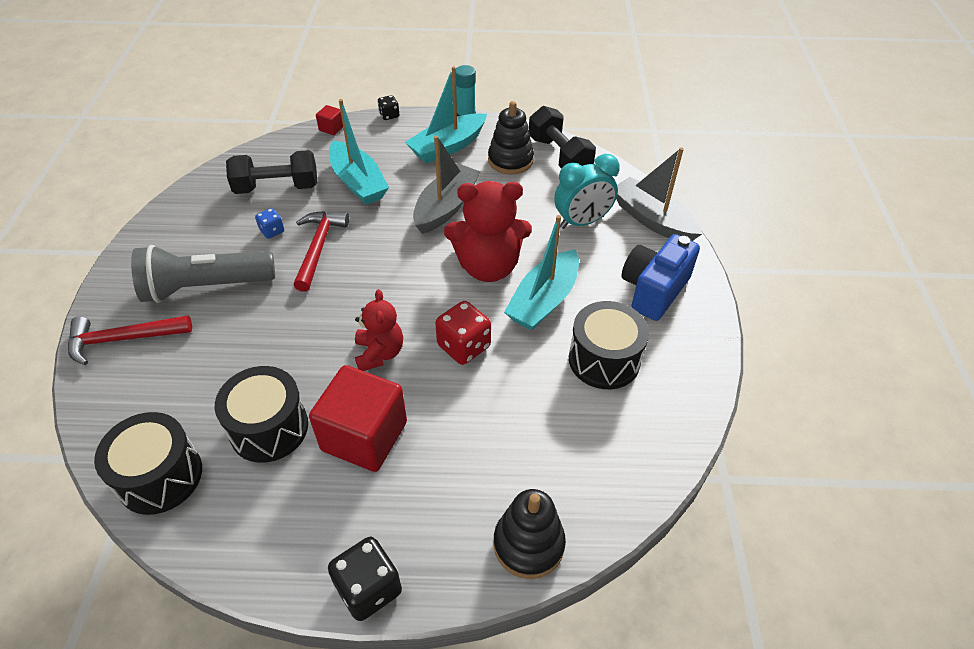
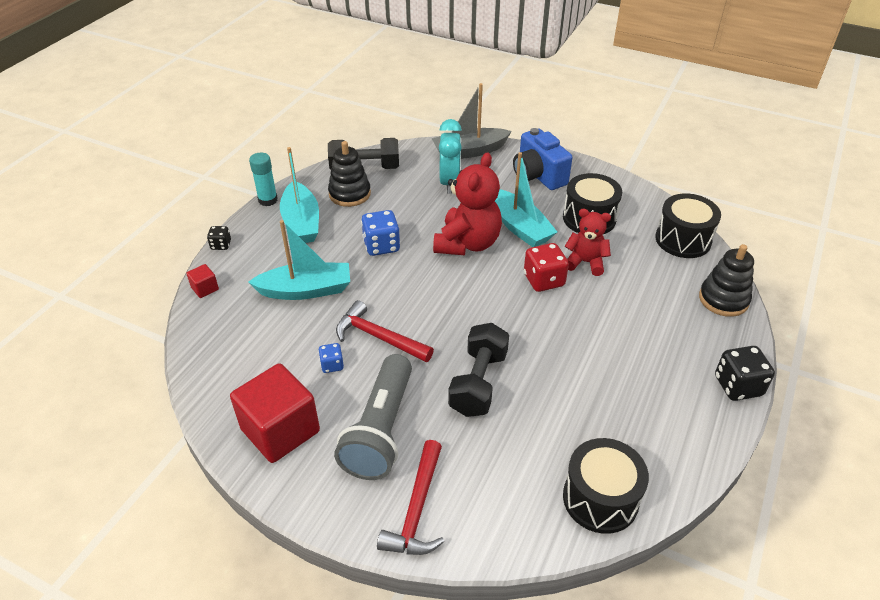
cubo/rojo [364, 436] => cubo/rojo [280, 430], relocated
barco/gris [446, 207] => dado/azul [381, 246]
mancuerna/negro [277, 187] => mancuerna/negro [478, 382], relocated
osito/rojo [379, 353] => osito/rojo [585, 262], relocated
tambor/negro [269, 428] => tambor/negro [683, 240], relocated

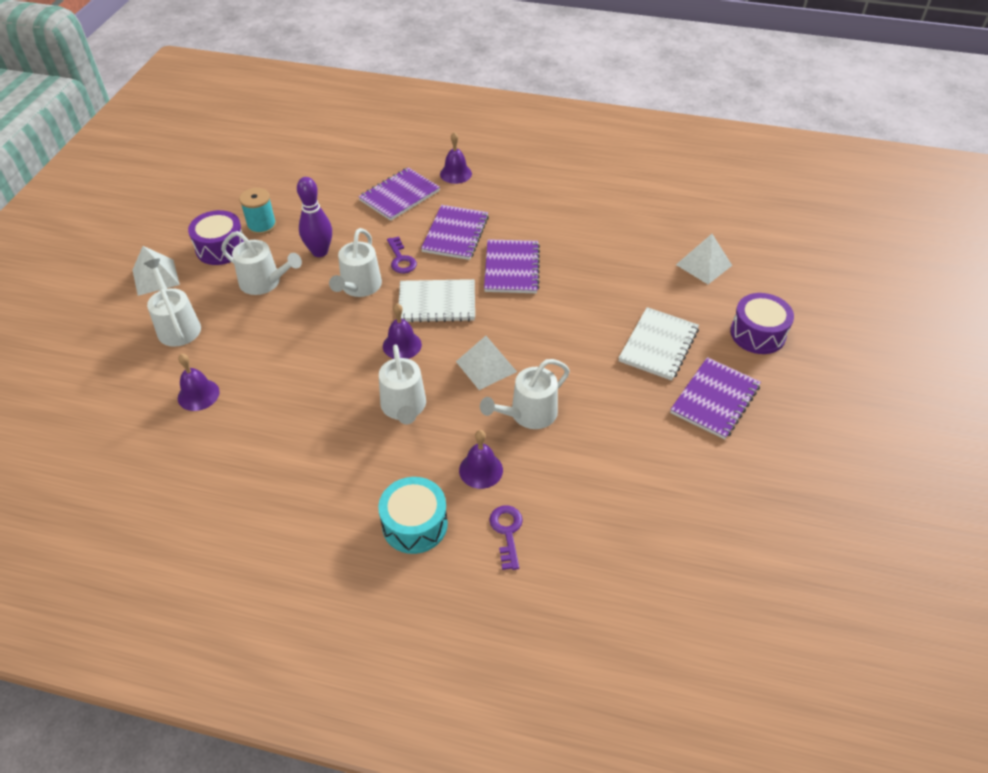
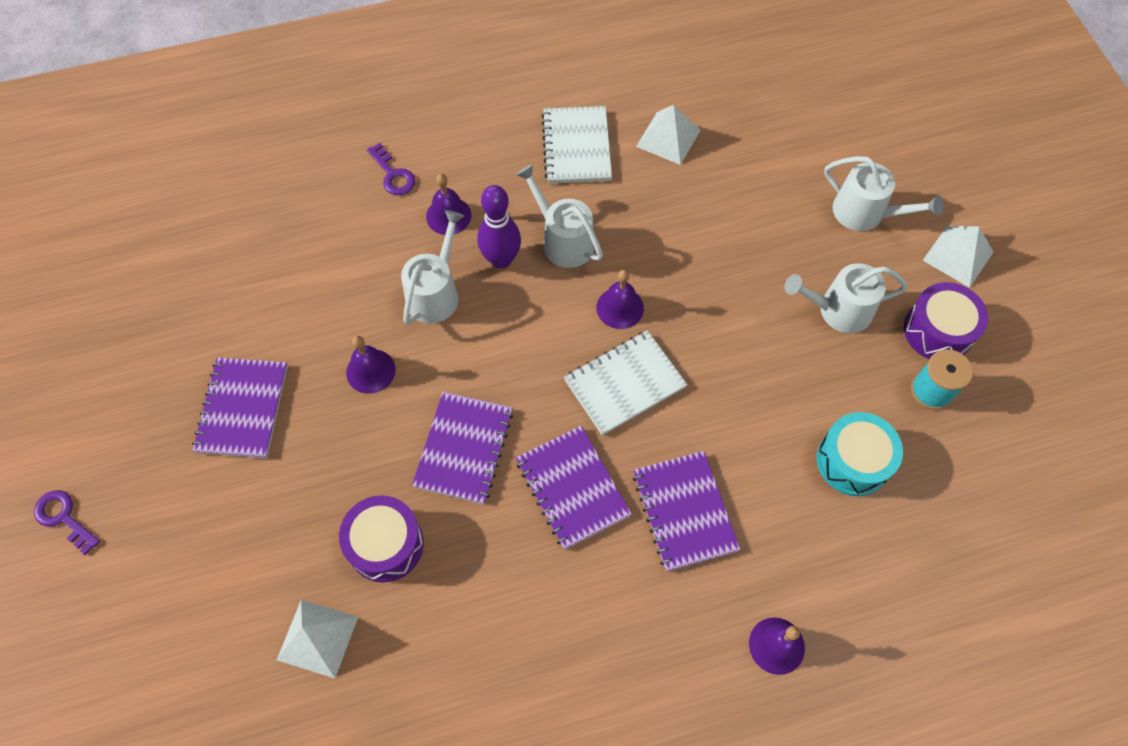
llave/morado [401, 259] => llave/morado [64, 518], relocated
tambor/morado [757, 334] => tambor/morado [385, 544], relocated
campana/morado [198, 395] => campana/morado [370, 371], relocated
cuaderno/morado [399, 196] => cuaderno/morado [464, 448], relocated
bolo/morado [320, 252] => bolo/morado [501, 259], relocated
cuaderno/blanco [658, 345] => cuaderno/blanco [576, 147], relocated
pirámide/blanco [486, 366] => pirámide/blanco [668, 138], relocated
tambor/turquesa [414, 524] => tambor/turquesa [853, 461], relocated
regadera/blanco [359, 287] => nothing

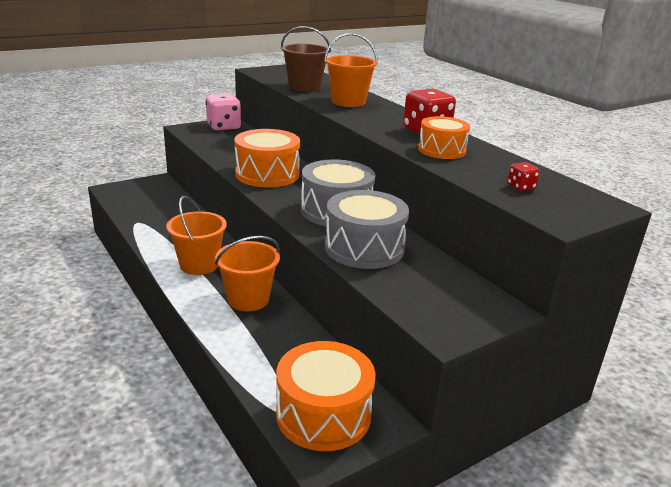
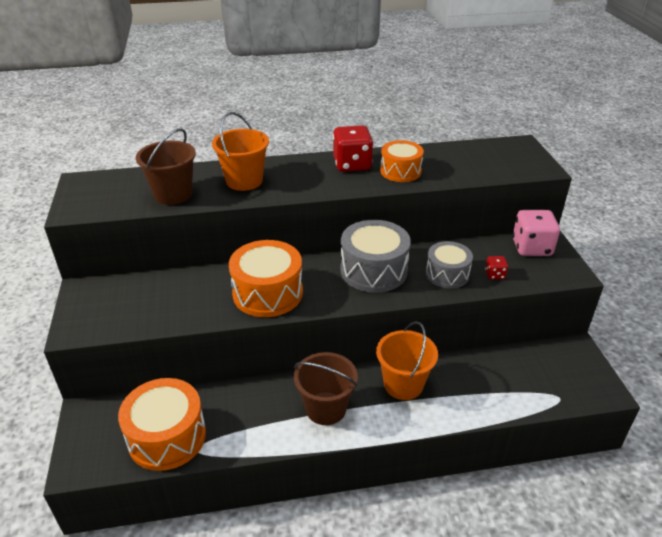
tambor/naranja [323, 414] => tambor/naranja [167, 437], relocated
balde/naranja [199, 265] => balde/marrón [326, 408]
tambor/gris [364, 248] => tambor/gris [447, 274], x0.64
dado/rojo [521, 187] => dado/rojo [495, 275], relocated
dado/rosa [224, 126] => dado/rosa [531, 247], relocated

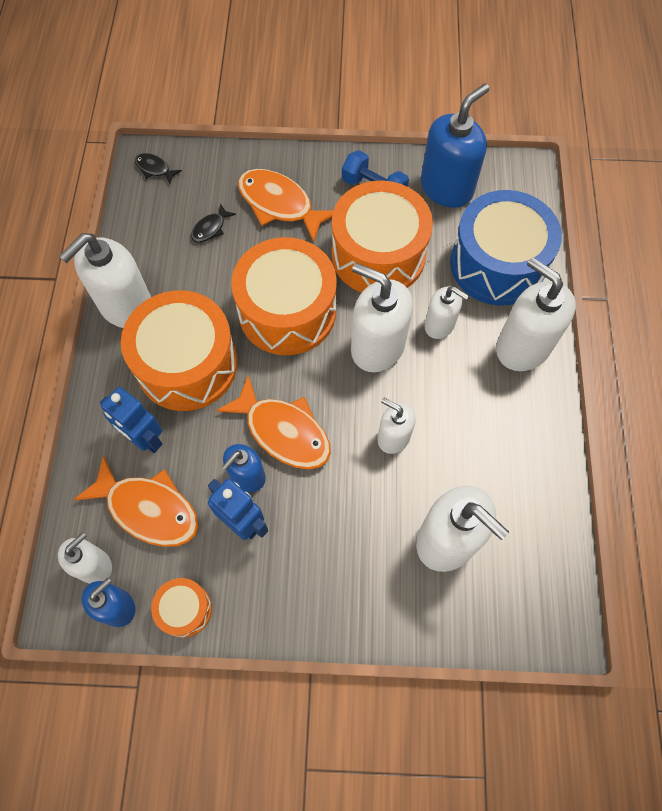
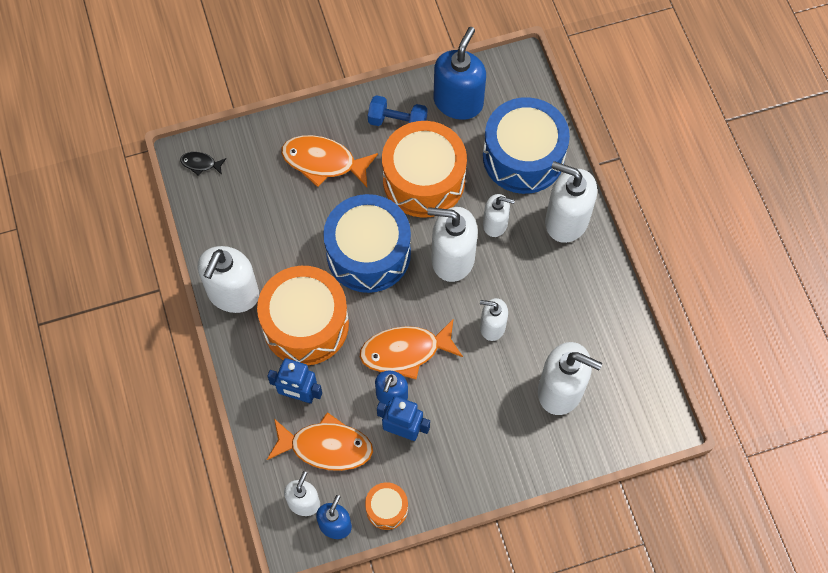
tambor/naranja [287, 311] => tambor/azul [368, 253]
pez/naranja [283, 431] => pez/naranja [405, 351], 150 degrees clockwise
pez/negro [210, 228] => nothing

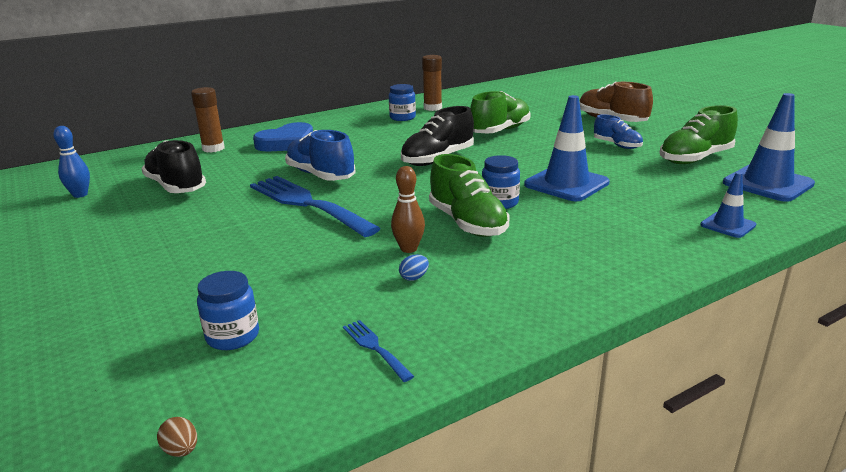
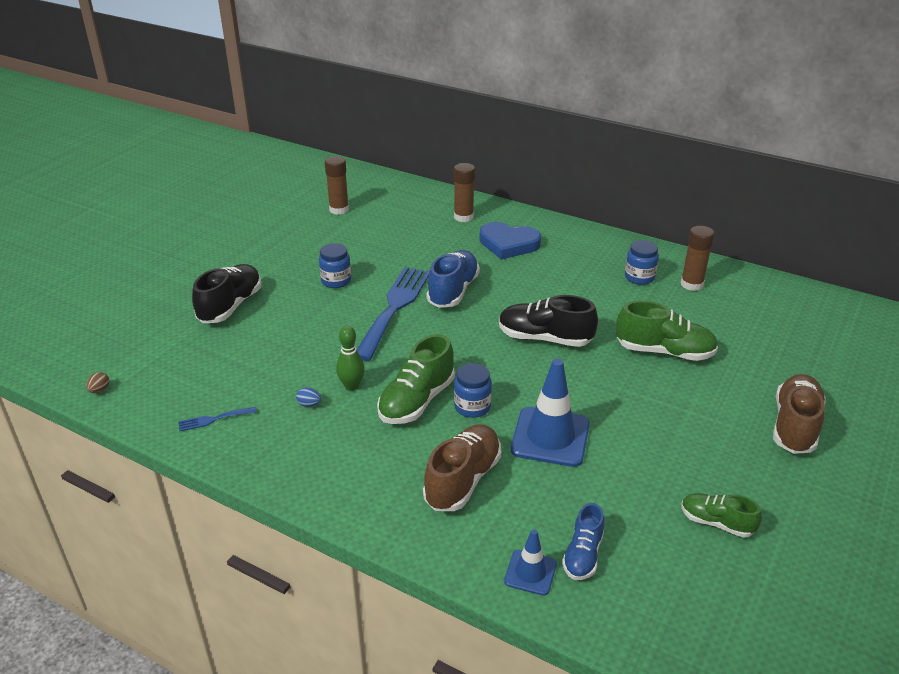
tenedor/azul [375, 348] => tenedor/azul [214, 419], 135 degrees counterclockwise
zapato/negro [176, 187] => zapato/negro [230, 306], relocated
tarro/azul [233, 336] => tarro/azul [336, 281], relocated
bolo/azul [80, 195] => barra de pegamento/marrón [339, 209]
bolo/marrón [409, 249] => bolo/verde [351, 386]
nothing => zapato/marrón [463, 480]
zapato/azul [617, 145] => zapato/azul [583, 555], relocated
zapato/verde [695, 159] => zapato/verde [716, 523], x0.61
cono de tráfico/azul [767, 183] => nothing

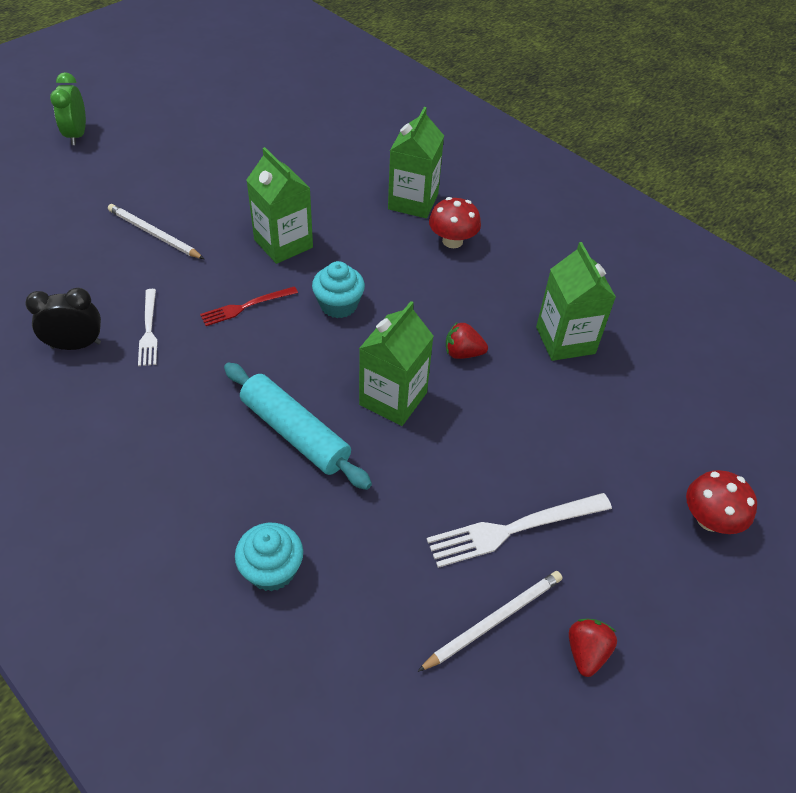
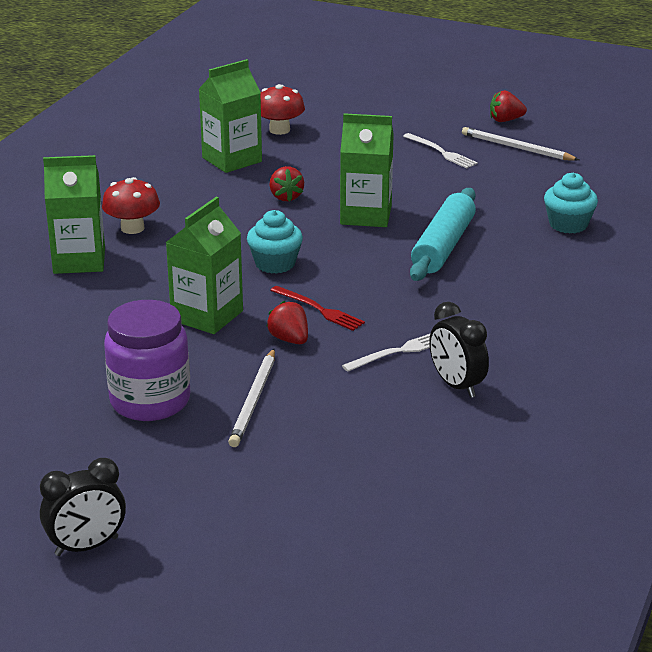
despertador/verde [77, 135] => despertador/negro [86, 546]
nothing => tarro/morado [150, 401]
seta/rojo [709, 519] => seta/rojo [279, 130], relocated
nothing => fresa/rojo [289, 339]
tenedor/blanco [513, 529] => tenedor/blanco [441, 152], x0.62

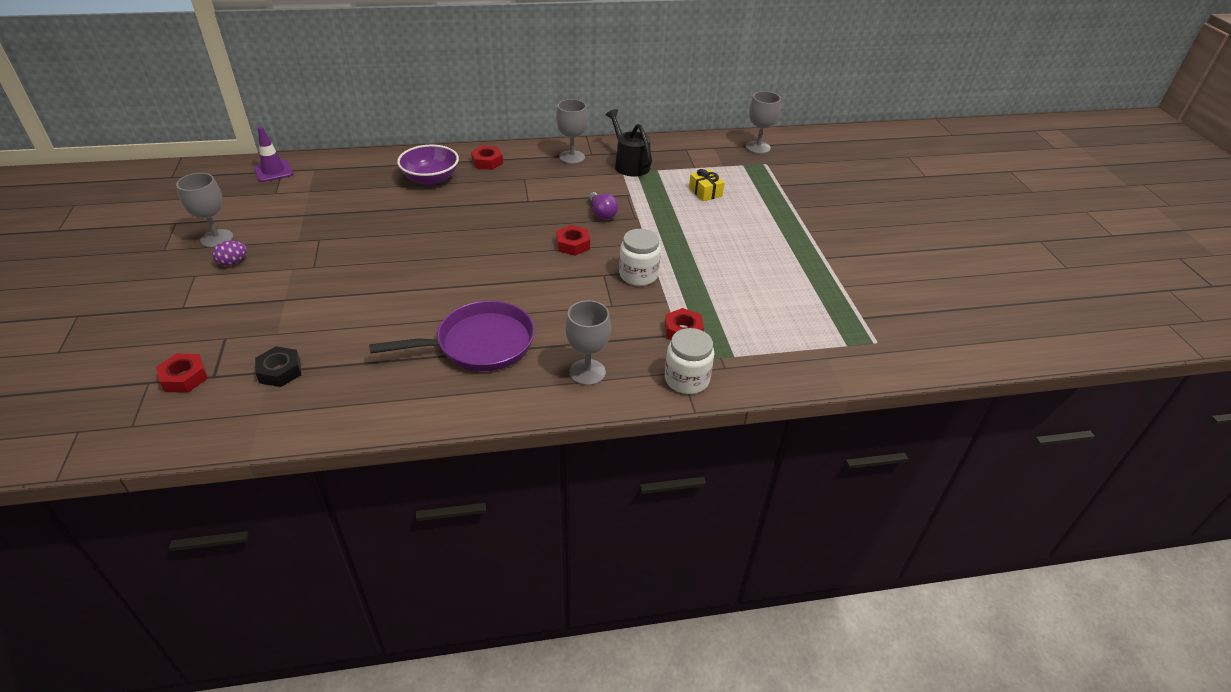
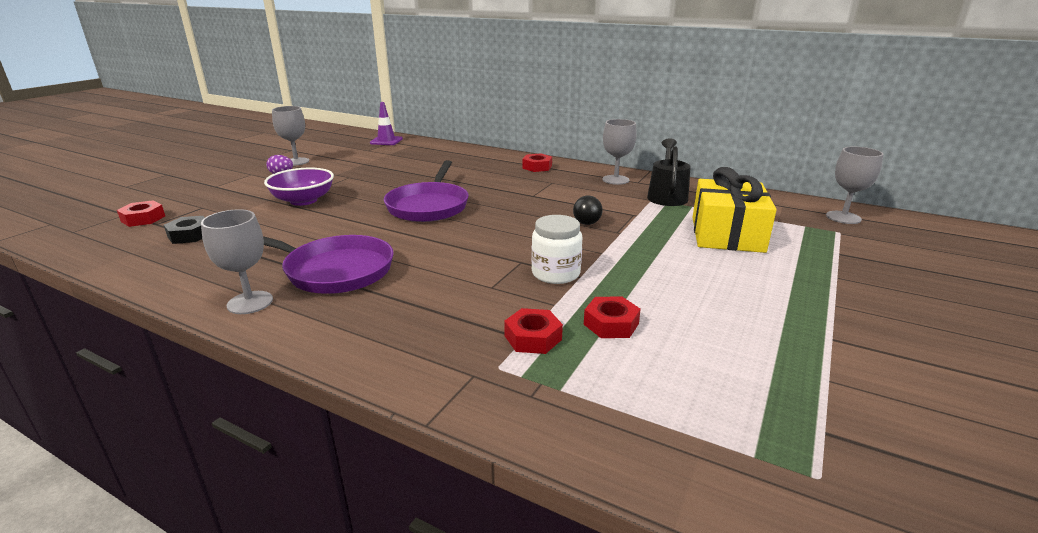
copa/gris [587, 372] => copa/gris [250, 302], relocated
cuenco/morado [431, 179] => cuenco/morado [303, 200], relocated
nothing => sartén/morado [429, 206]
bombilla/morado [602, 213] => bombilla/negro [588, 220]
tuerca/rojo [573, 245] => tuerca/rojo [611, 324], relocated
regalo/amarillo [705, 192] => regalo/amarillo [727, 234], x2.17
tarro/blanco [686, 379] => nothing

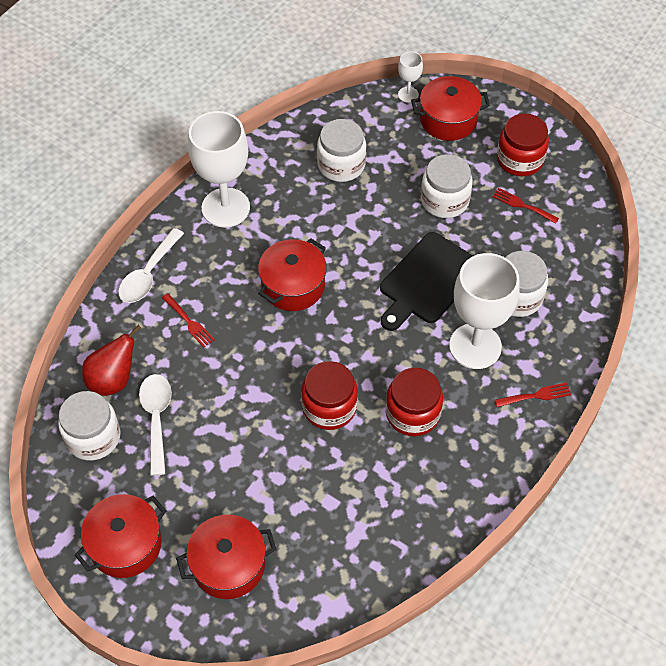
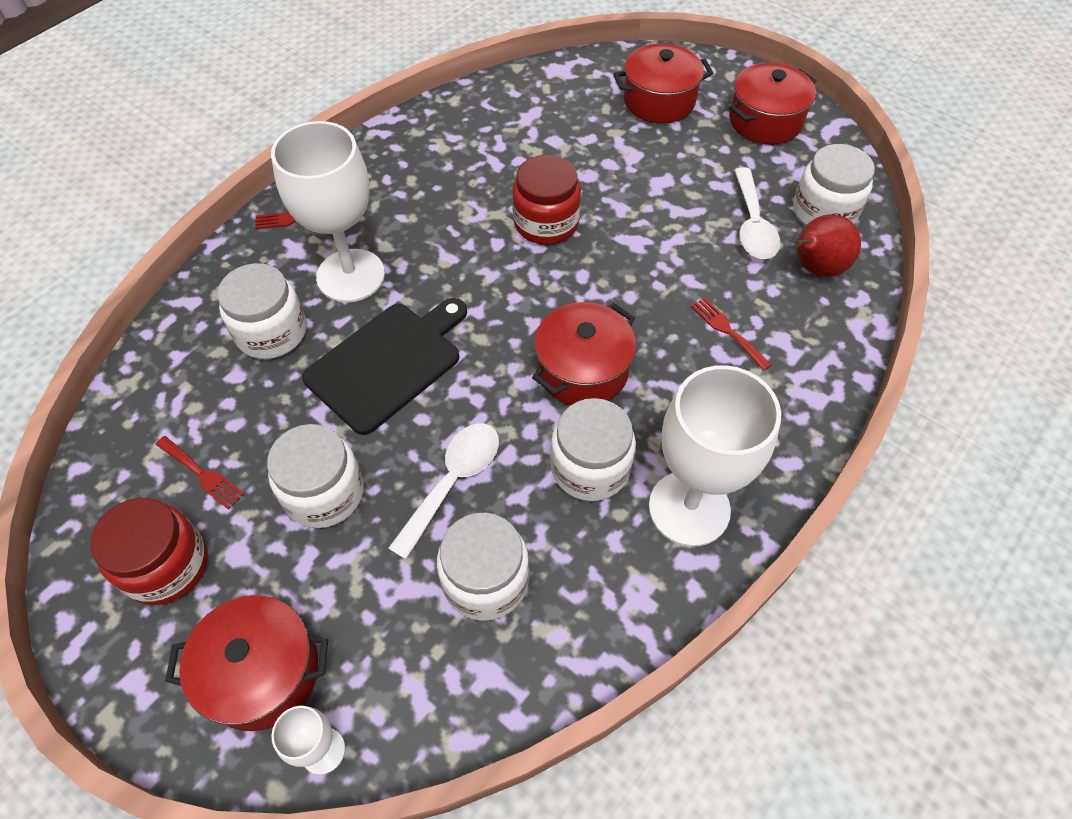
cuchara/blanco [148, 274] => cuchara/blanco [453, 481], relocated
nothing => tarro/blanco [590, 467]
tarro/rojo [412, 413] => nothing

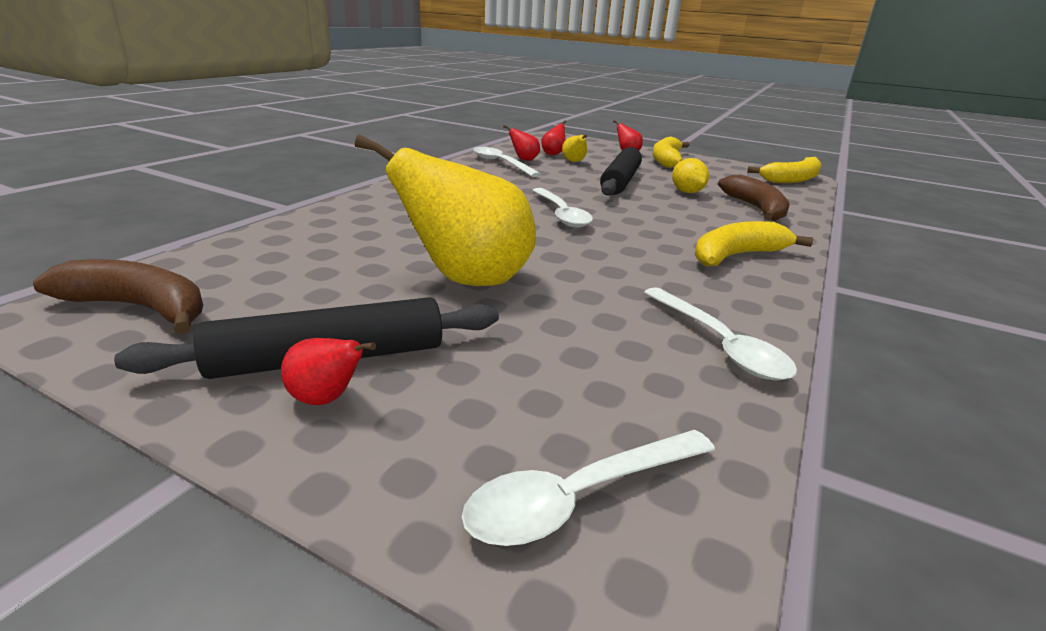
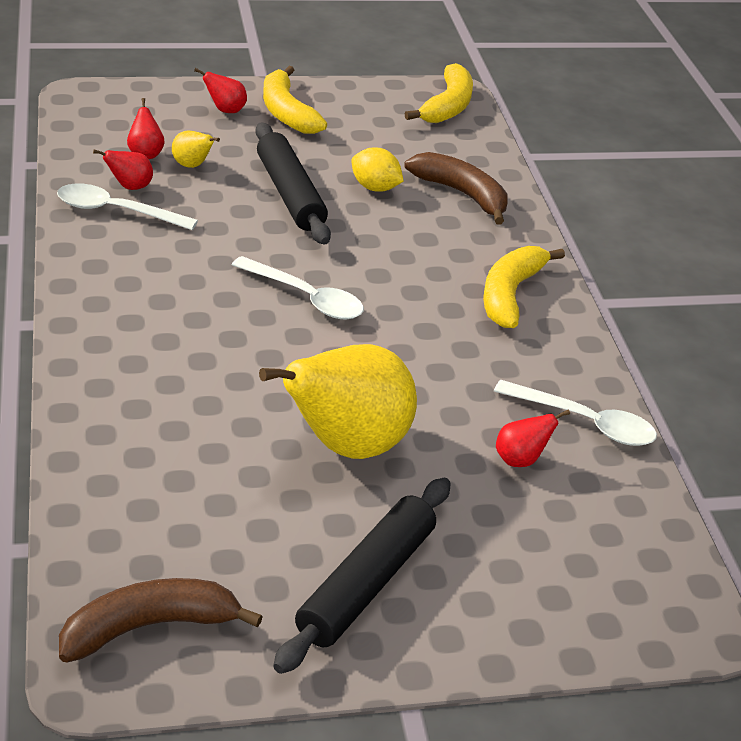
pera/rojo [326, 399] => pera/rojo [520, 460], relocated
cuchara/blanco [578, 497] => nothing

